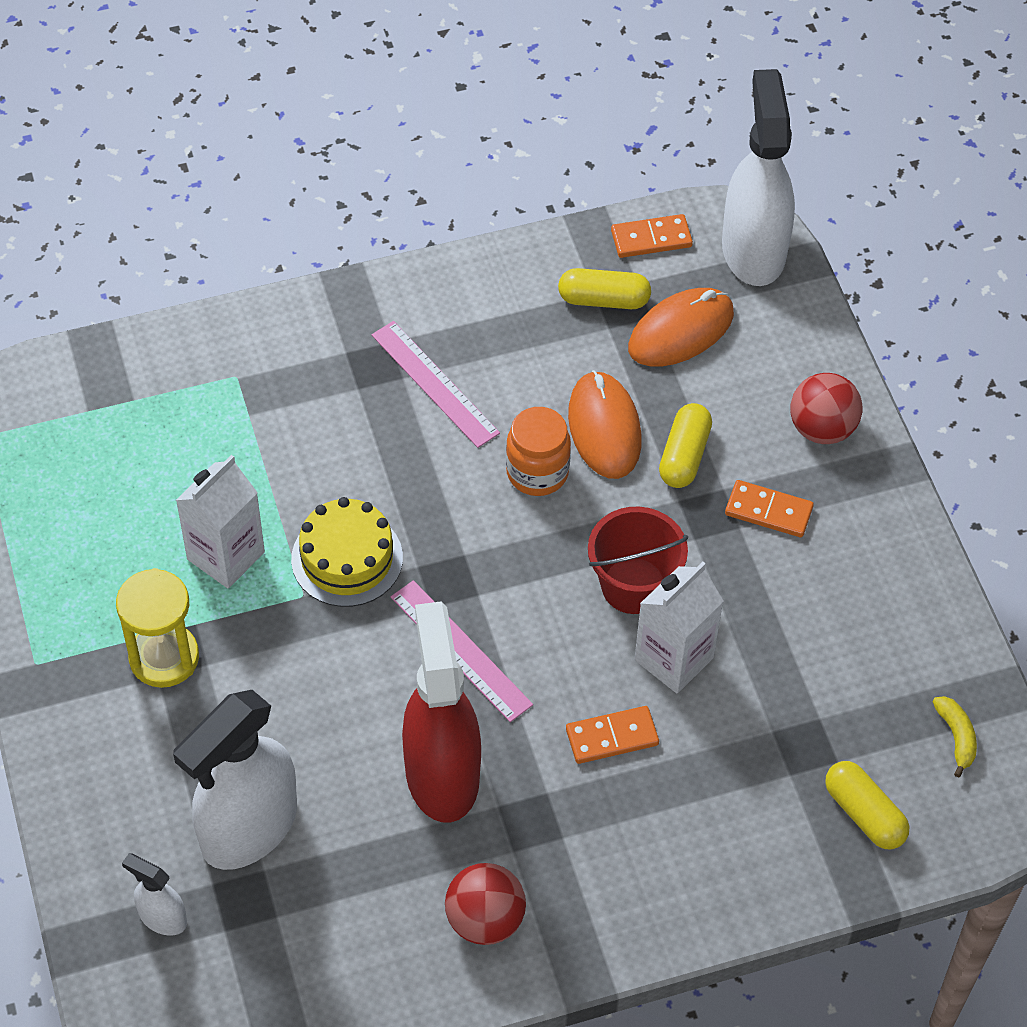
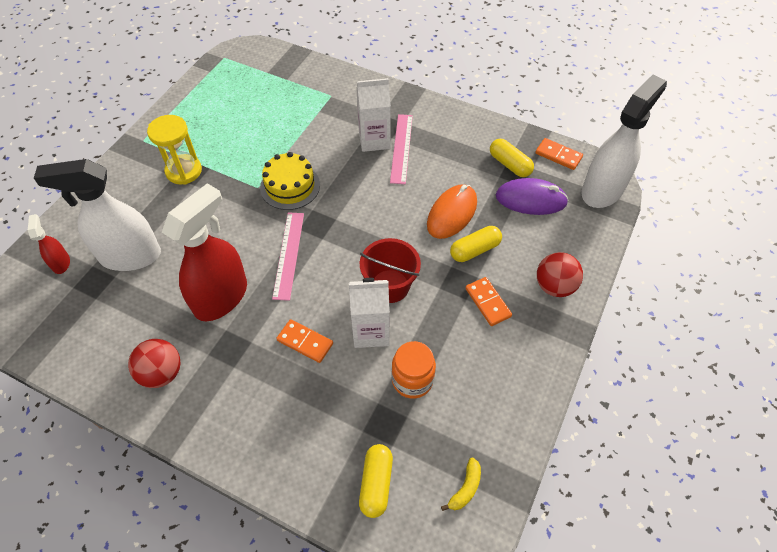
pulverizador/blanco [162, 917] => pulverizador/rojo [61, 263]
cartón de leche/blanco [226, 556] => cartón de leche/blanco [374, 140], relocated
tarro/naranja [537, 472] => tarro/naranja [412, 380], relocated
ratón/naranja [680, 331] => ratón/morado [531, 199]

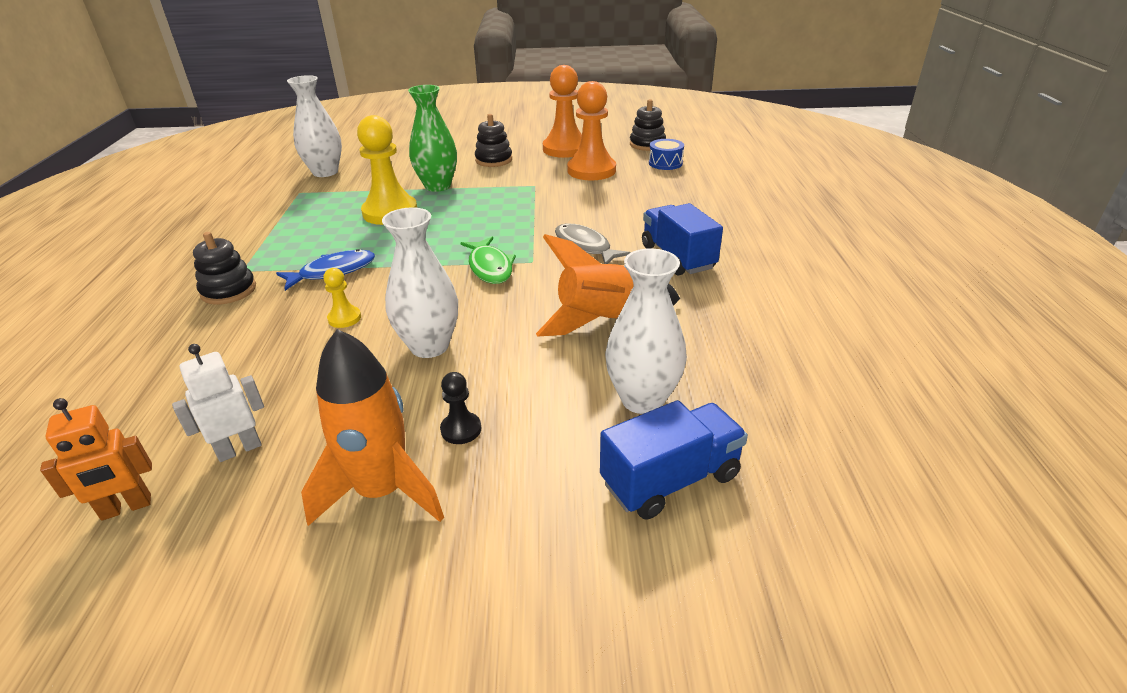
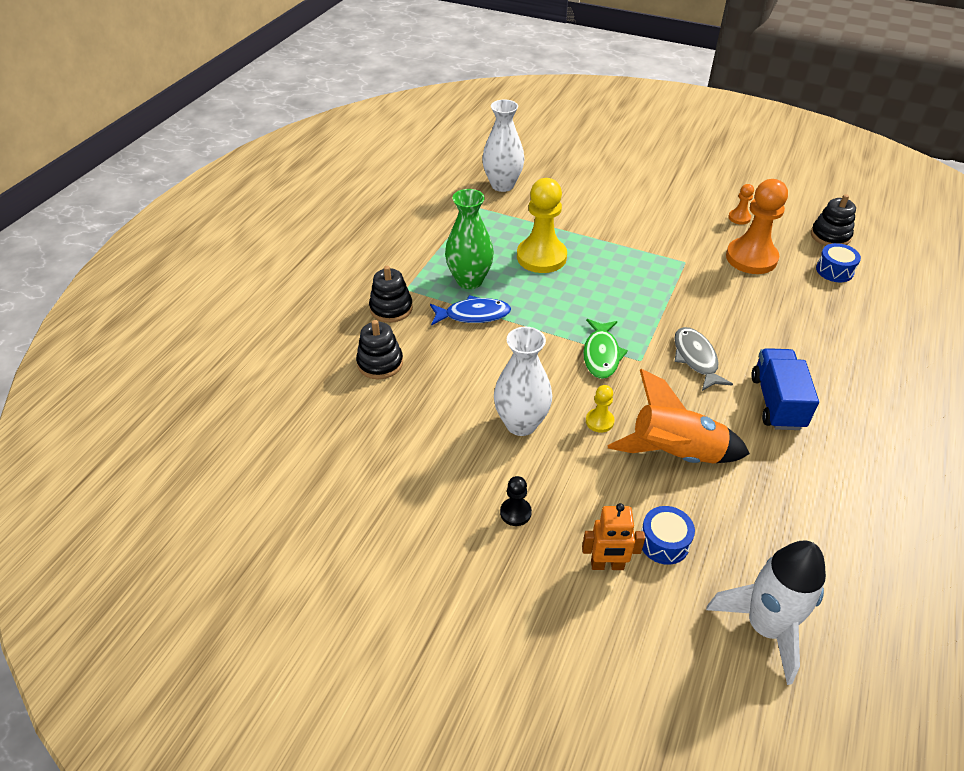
juguete apilable/negro [493, 160] => juguete apilable/negro [380, 363], relocated
florero/verde [437, 186] => florero/verde [469, 280], relocated
robot/naranja [126, 508] => robot/naranja [607, 565], relocated
peón/amarillo [344, 318] => peón/amarillo [599, 421], relocated
florero/blanco [642, 399] => tambor/azul [664, 542]
nothing => cohete/blanco [765, 627]
peón/naranja [565, 149] => peón/naranja [739, 218], x0.46
robot/blanco [239, 449] => nothing
cohete/naranja [382, 491] => nothing
camión/azul [670, 479] => nothing

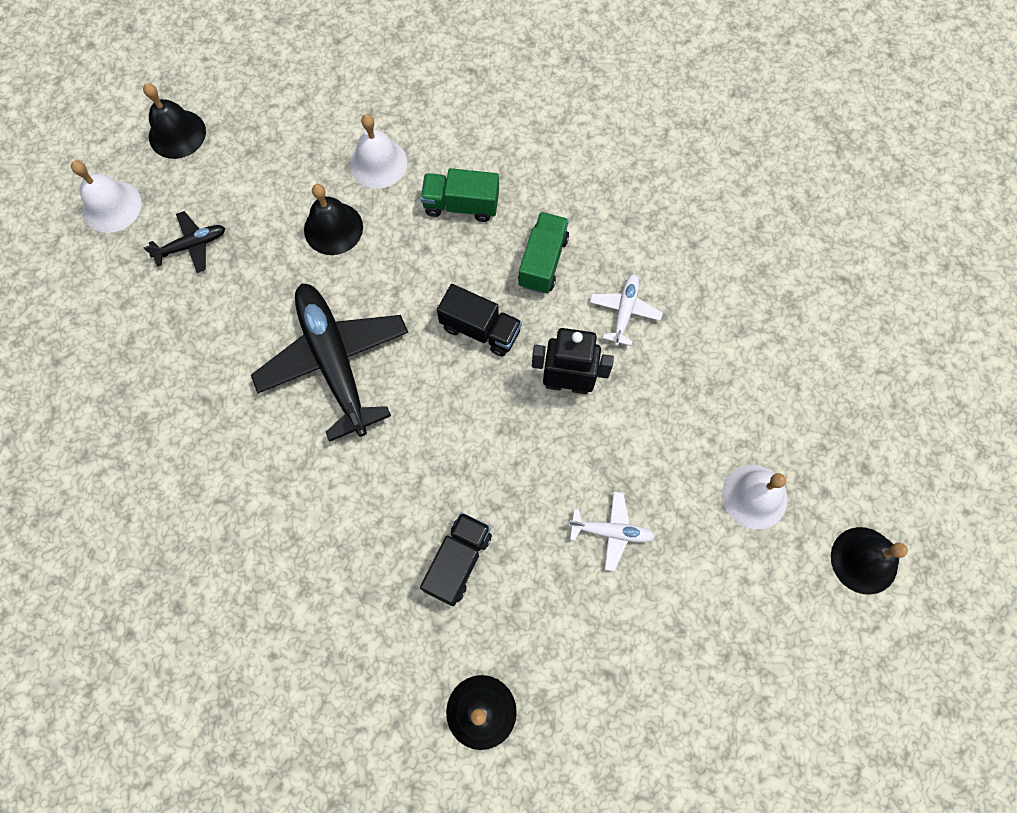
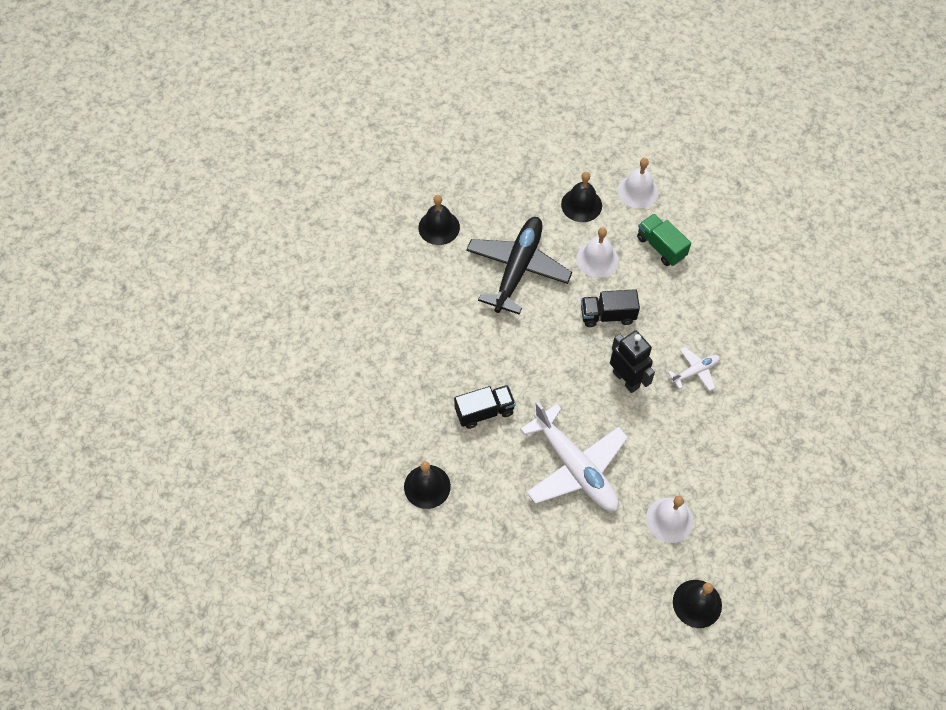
campana/negro [177, 134] => campana/negro [439, 227], relocated
avión/blanco [611, 531] => avión/blanco [575, 467], x2.13
campana/blanco [112, 206] => campana/blanco [597, 259], relocated
camión/negro [480, 329] => camión/negro [607, 315], 105 degrees clockwise
avión/negro [192, 245] => nothing
camión/verde [543, 261] => nothing

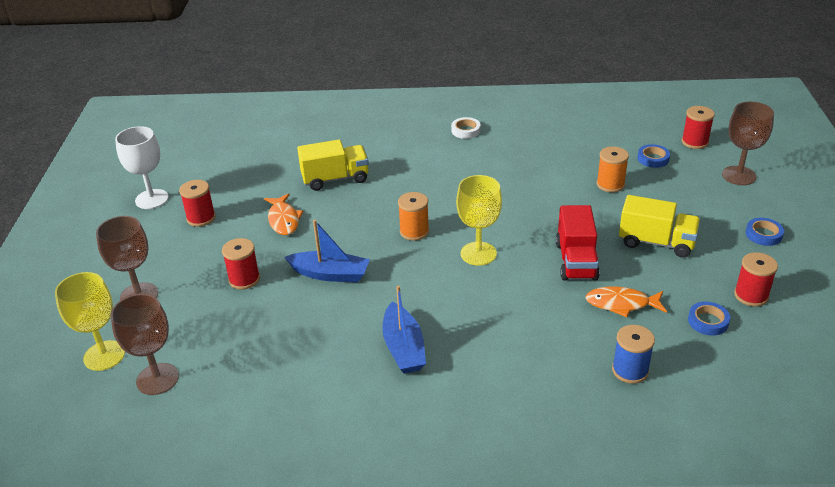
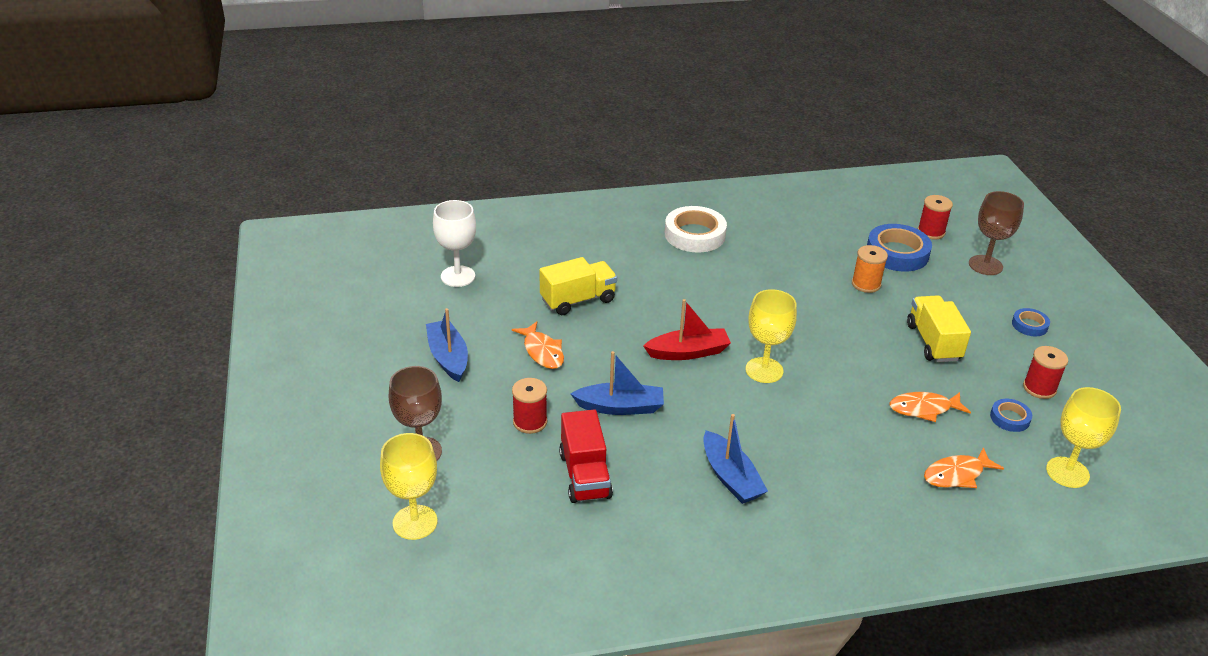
carrete/rojo [201, 218] => barco/azul [448, 357]
copa/blanco [152, 199] => copa/blanco [458, 276], relocated
camión/rojo [576, 261] => camión/rojo [585, 475], relocated
carrete/naranja [414, 231] => barco/rojo [688, 352]
cinta adhesiva/blanco [465, 130] => cinta adhesiva/blanco [694, 235], x1.93
cinta adhesiva/azul [653, 159] => cinta adhesiva/azul [897, 253], x1.93
camión/amarillo [656, 242] => camión/amarillo [933, 342], 105 degrees counterclockwise
carrete/azul [630, 370] => pez/naranja [956, 475]
nothing => copa/amarillo [1067, 472]
copa/marrón [157, 379] => nothing

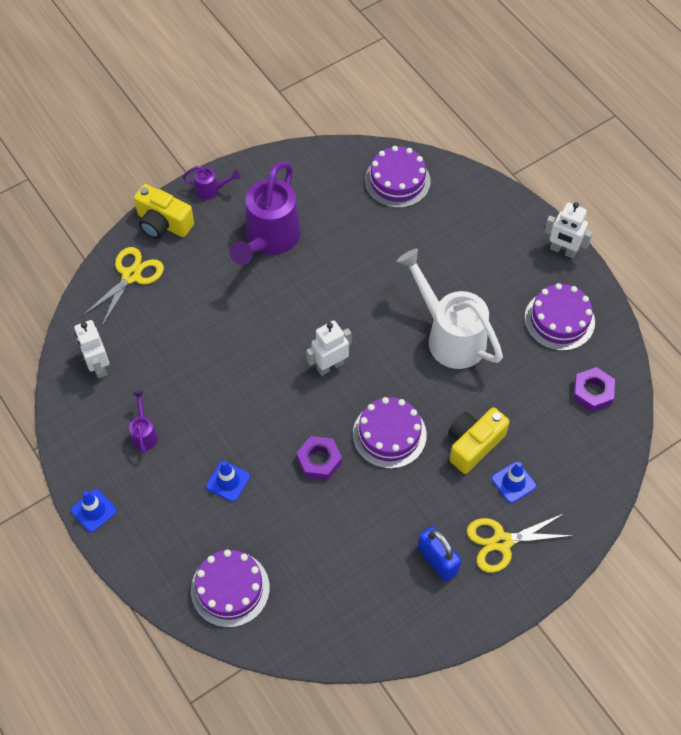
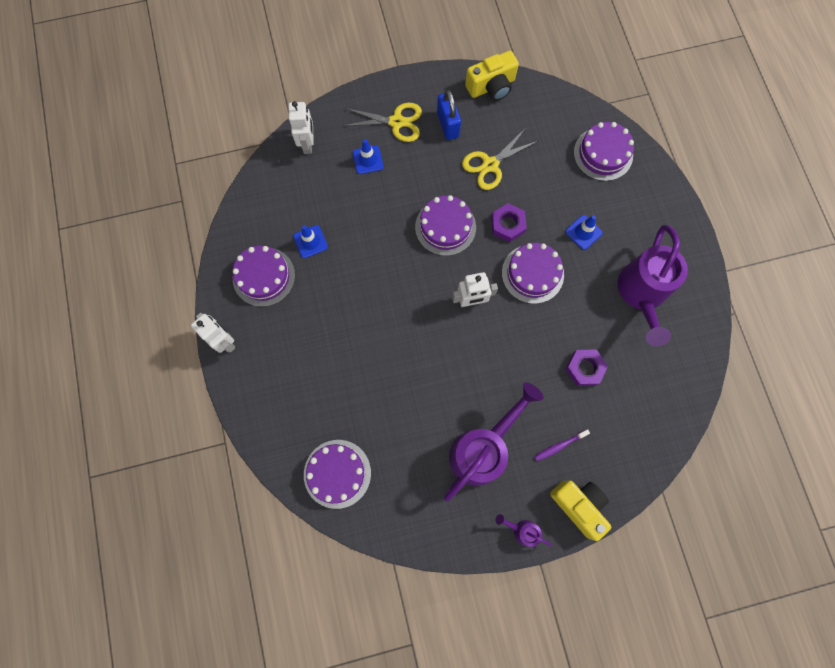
robot/blanco [98, 366] => robot/blanco [308, 144], relocated
cono de tráfico/azul [93, 510] => cono de tráfico/azul [310, 241], relocated
tijeras/amarillo [131, 276] => tijeras/amarillo [490, 165], relocated
cámara/amarillo [473, 445] => cámara/amarillo [491, 87], relocated
nothing => tarta/morado [532, 273]
nothing => cepillo de dientes/morado [559, 446]
tuerca/morado [592, 392] => tuerca/morado [584, 368], relocated
regadera/morado [144, 434] => regadera/morado [641, 293], x2.28
regadera/blanco [450, 336] => nothing

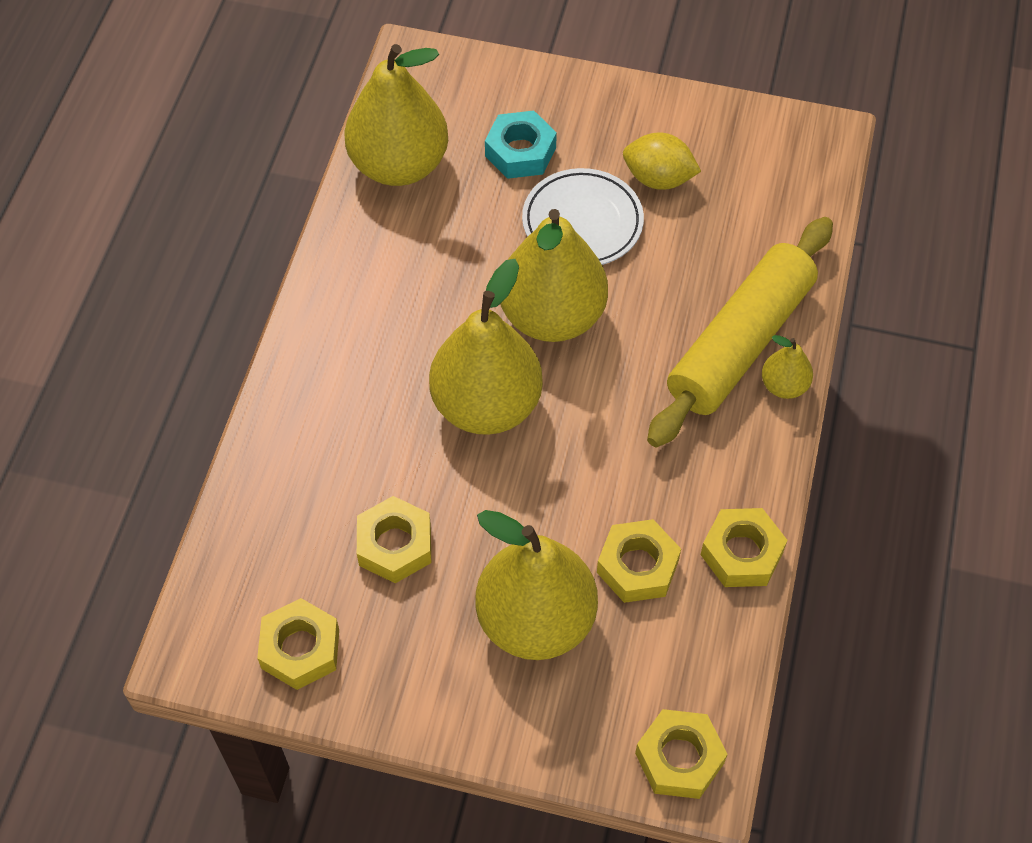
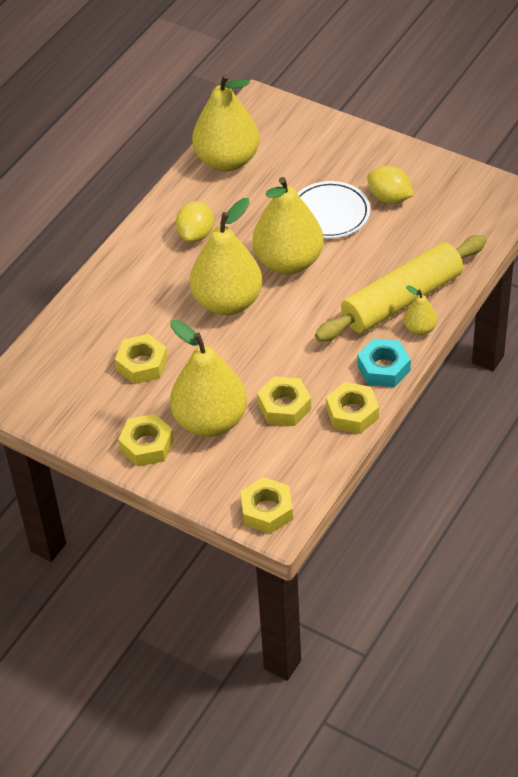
tuerca/amarillo [300, 649] => tuerca/amarillo [147, 445], relocated
nothing => limón/amarillo [196, 234]
tuerca/turquesa [520, 152] => tuerca/turquesa [383, 368], relocated

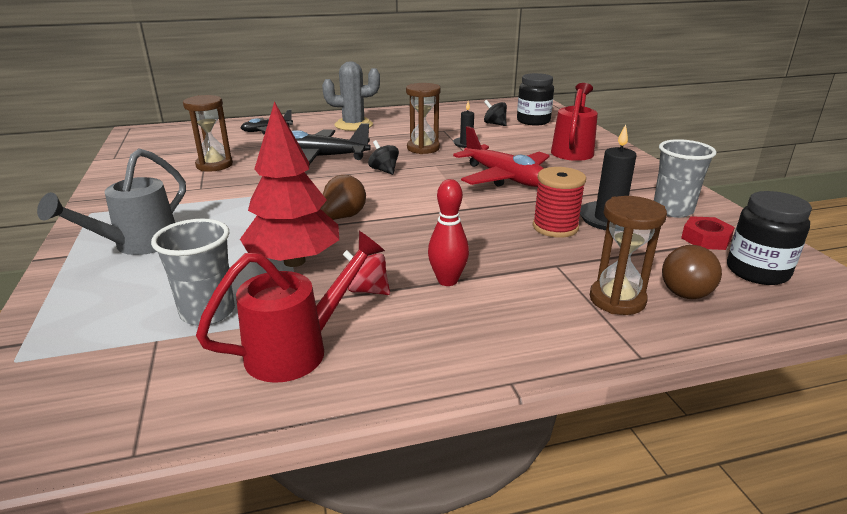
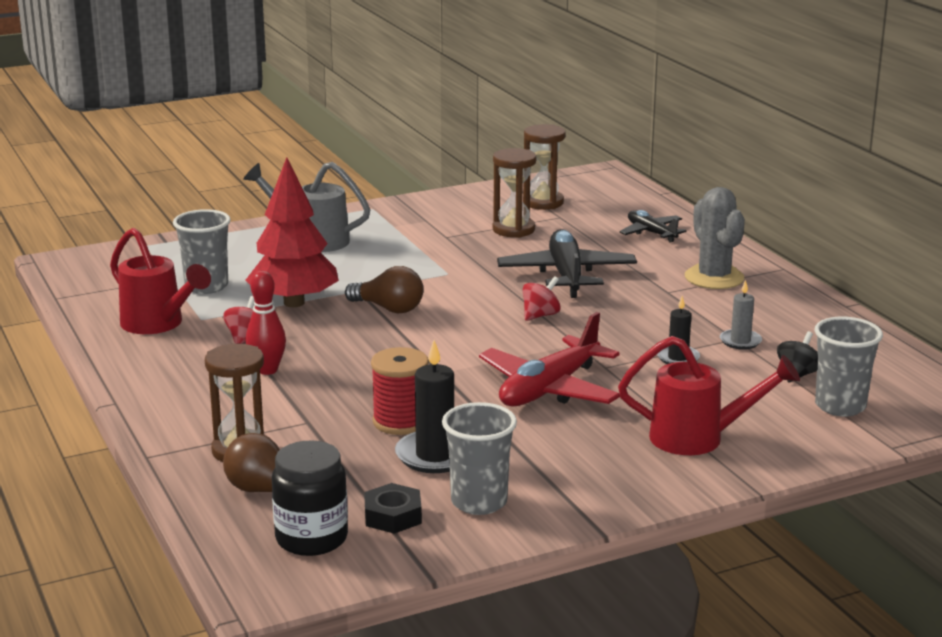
tuerca/rojo [705, 239] => tuerca/negro [393, 516]
reloj de arena/marrón [423, 148] => reloj de arena/marrón [543, 203], relocated
peonza/negro [384, 170] => peonza/rojo [540, 315]
nothing => vela/gris [740, 341]
tarro/negro [533, 121] => vaso/gris [840, 406]

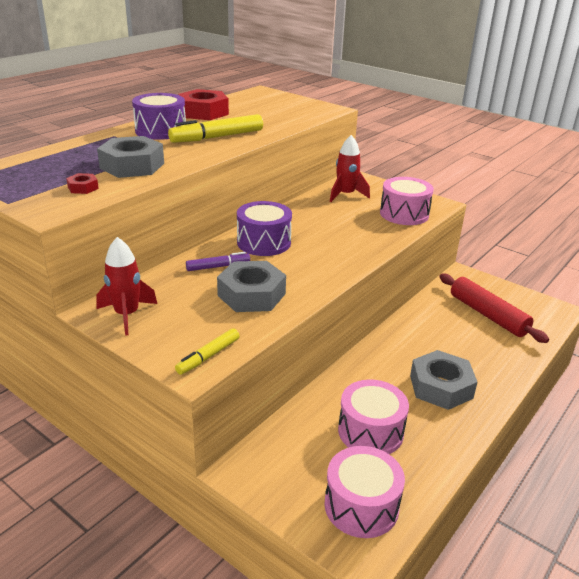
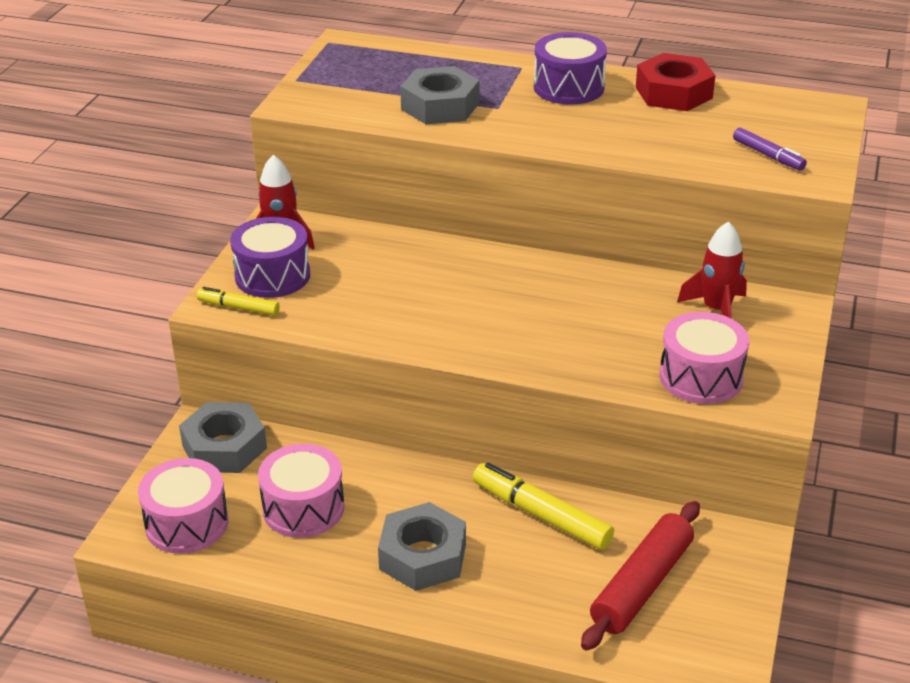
tuerca/gris [251, 294] => tuerca/gris [224, 447], relocated
tambor/morado [264, 242] => tambor/morado [272, 276], relocated
rotulador/amarillo [217, 137] => rotulador/amarillo [541, 515], relocated
rotulador/morado [218, 266] => rotulador/morado [768, 155], relocated
tuerca/rojo [83, 188] => nothing

